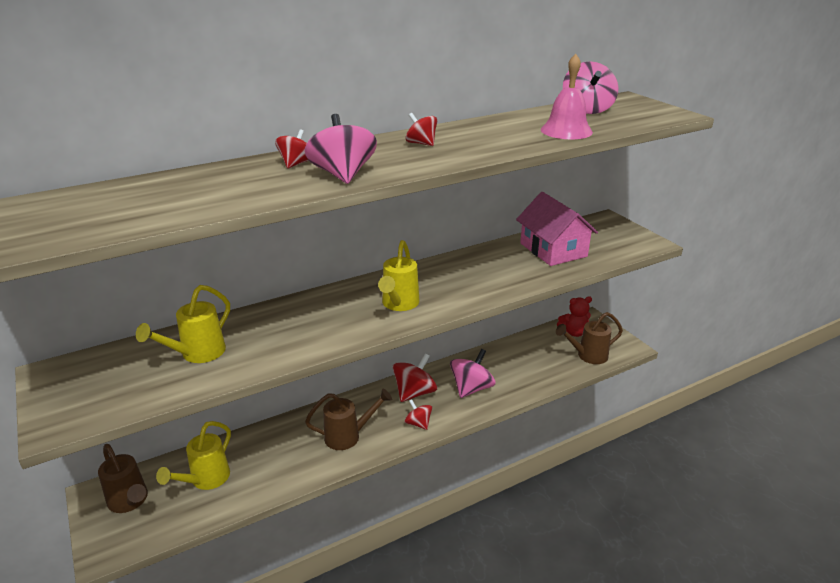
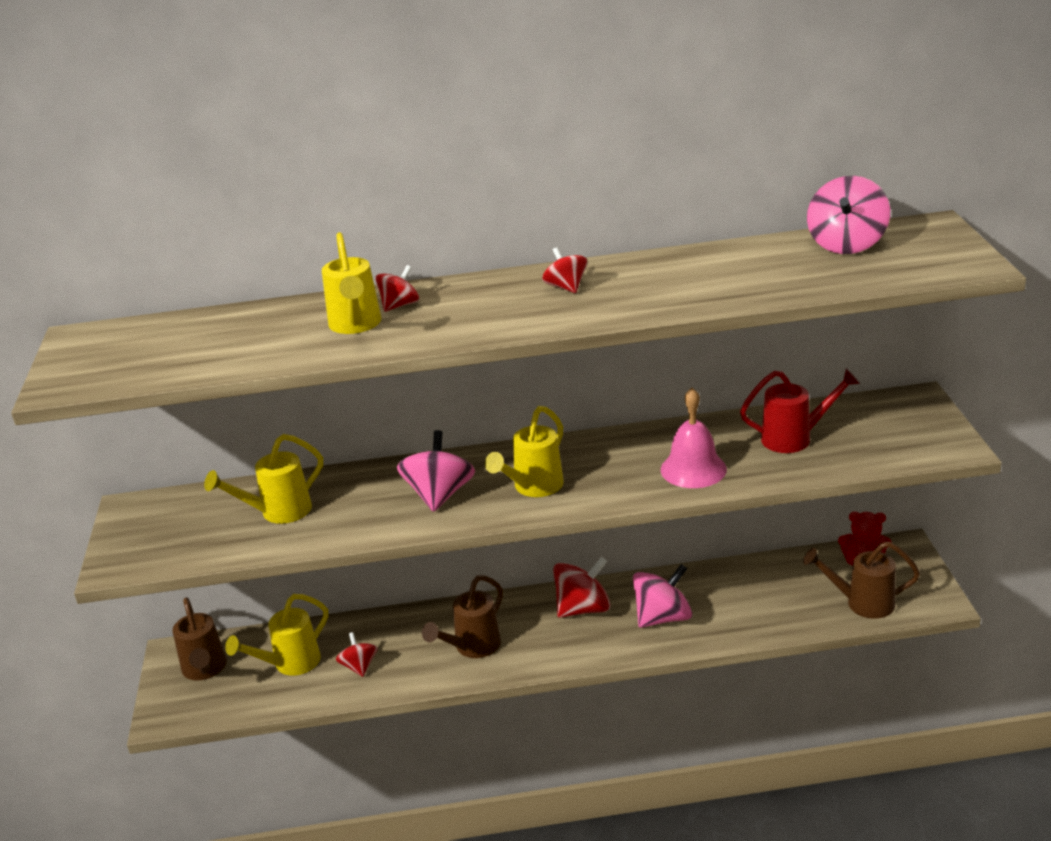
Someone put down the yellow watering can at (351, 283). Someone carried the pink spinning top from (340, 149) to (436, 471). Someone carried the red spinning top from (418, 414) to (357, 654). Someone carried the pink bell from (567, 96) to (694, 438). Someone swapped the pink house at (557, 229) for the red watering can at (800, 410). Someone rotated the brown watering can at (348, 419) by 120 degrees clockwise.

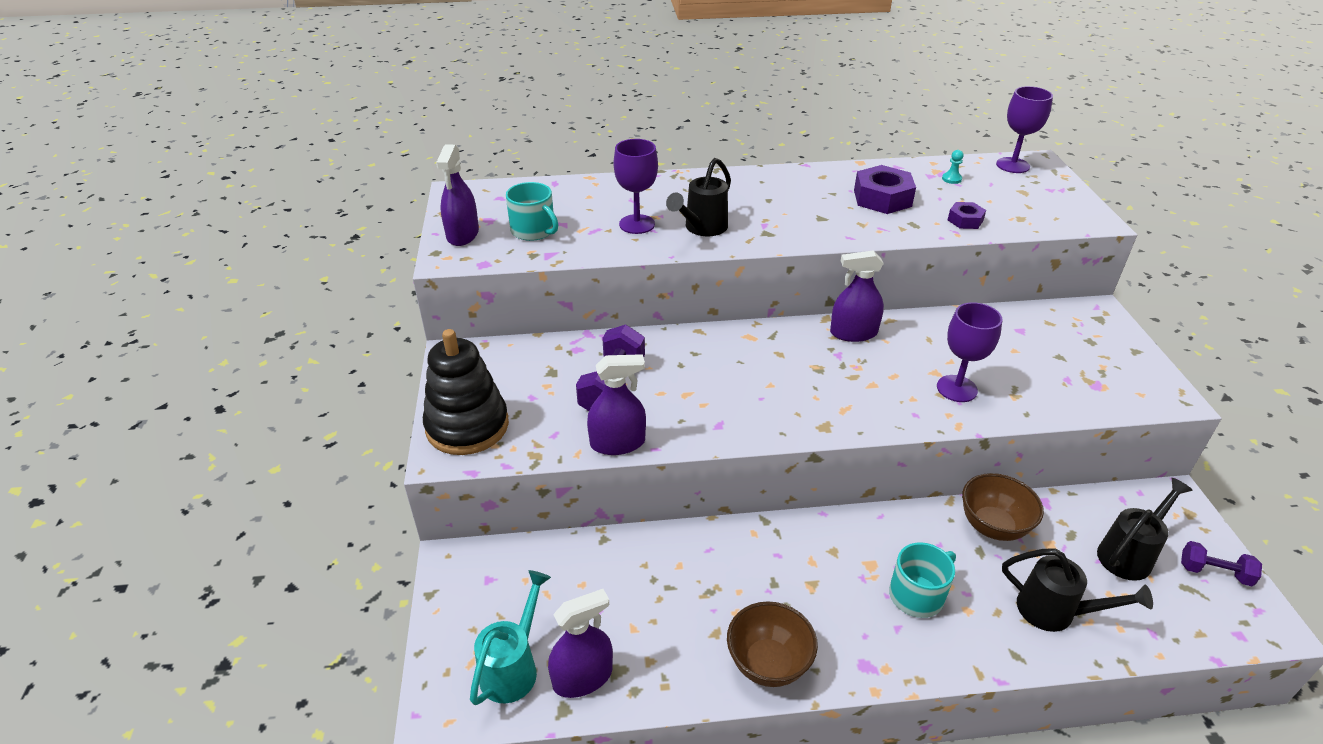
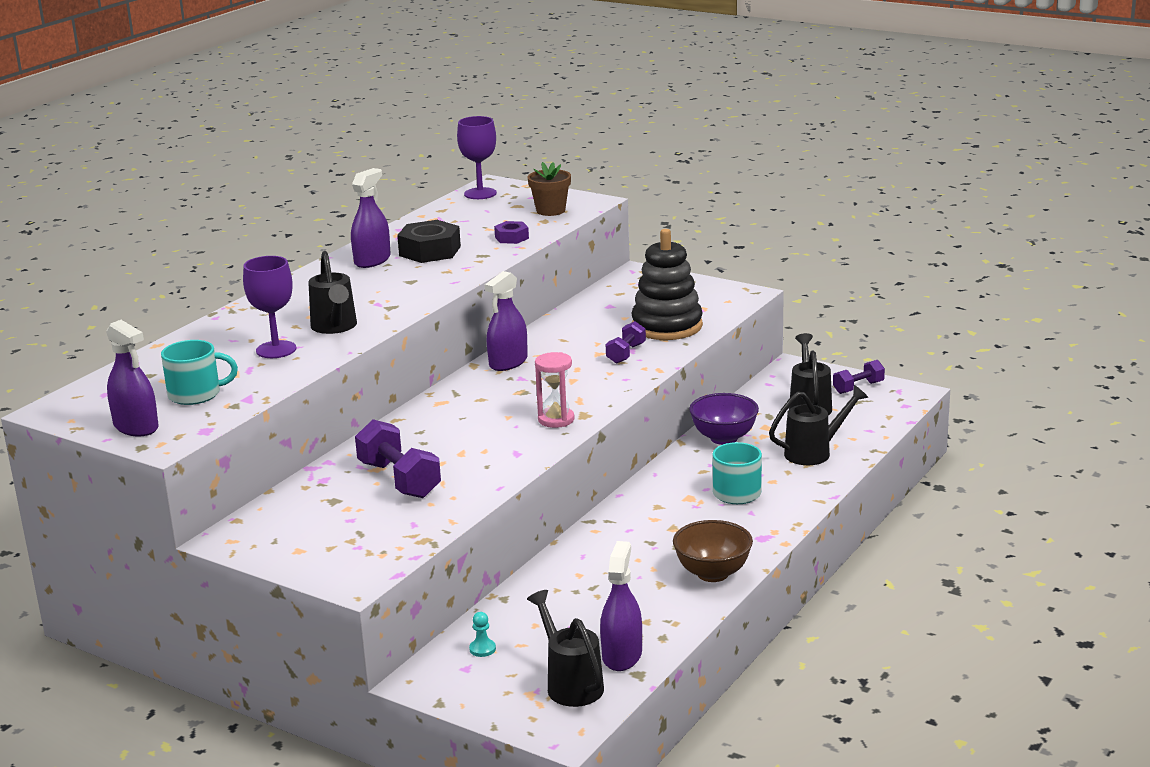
Someone put down the brown flower pot at (549, 189). Someone put down the pink hourglass at (554, 390). Someone carried the black stacking toy from (466, 392) to (667, 284). Someone carried the purple spray bottle from (616, 404) to (370, 218). Someone carried the turquoise pawn from (953, 167) to (482, 634). Someone swapped the purple goblet at (969, 352) for the purple dumbbell at (626, 342). Someone repainted the turquoise watering can at (510, 637), which became the black watering can at (565, 648). Someone repainted the purple nut at (885, 189), which became the black nut at (429, 241). Someone repainted the brown bowl at (1003, 507), which became the purple bowl at (724, 419).

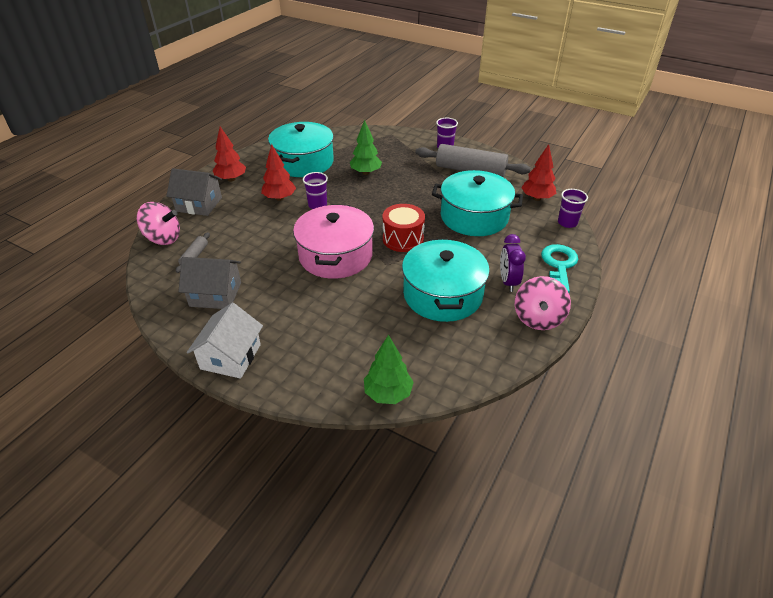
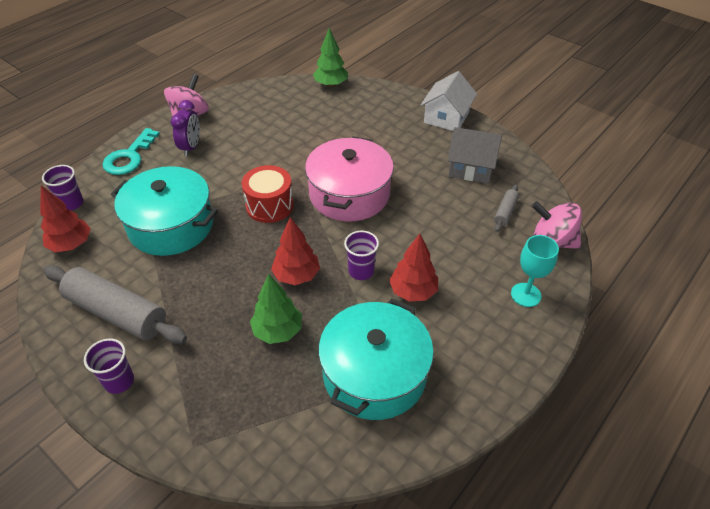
Someone took away the turquoise pot at (446, 280). Someone carried the red tree from (229, 154) to (295, 251). Someone swapped the grey house at (194, 192) for the turquoise goblet at (535, 271).

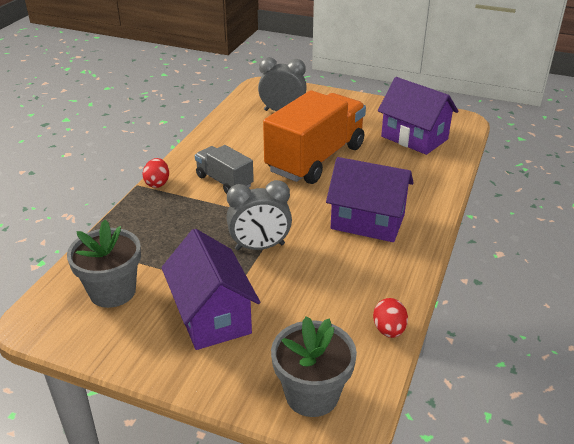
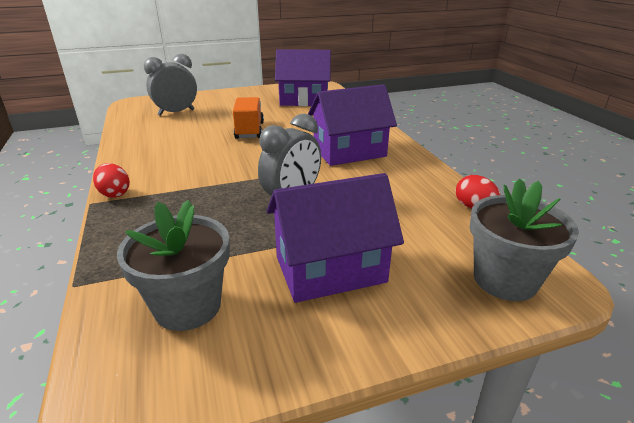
Someone took away the grey truck at (224, 169). Someone rotated the purple house at (210, 289) by 45 degrees counterclockwise. Someone scaled the orange truck at (314, 137) by 0.52.

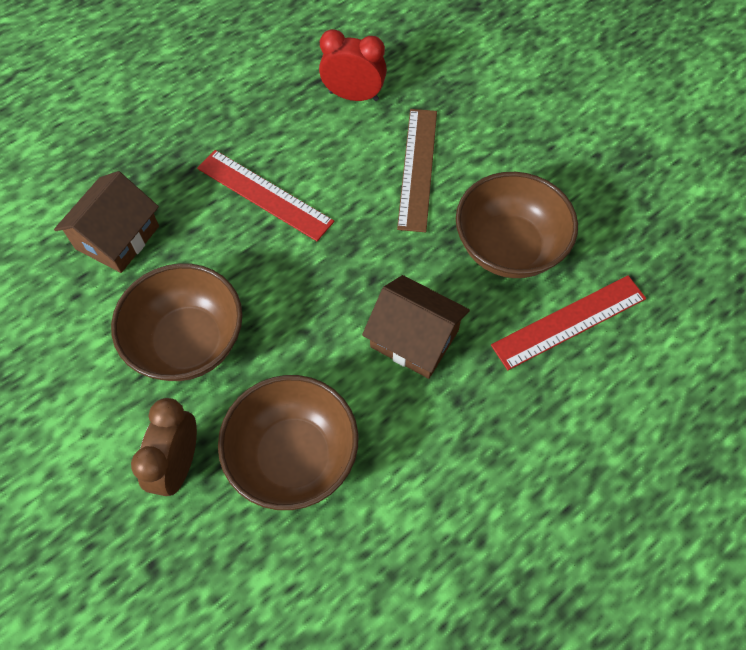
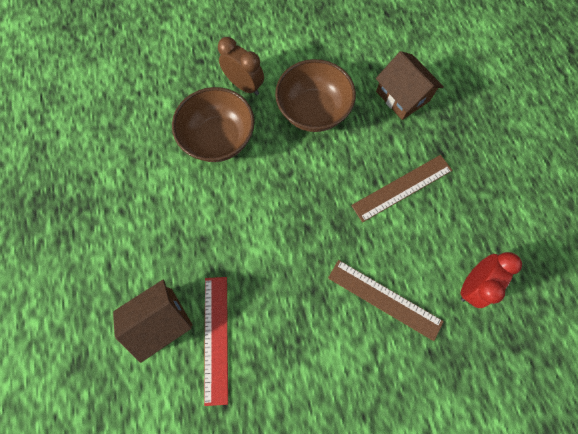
Someone took away the brown bowl at (517, 225). Someone carried the brown house from (416, 327) to (153, 321). Someone repainted the red ruler at (265, 195), which became the brown ruler at (401, 188).

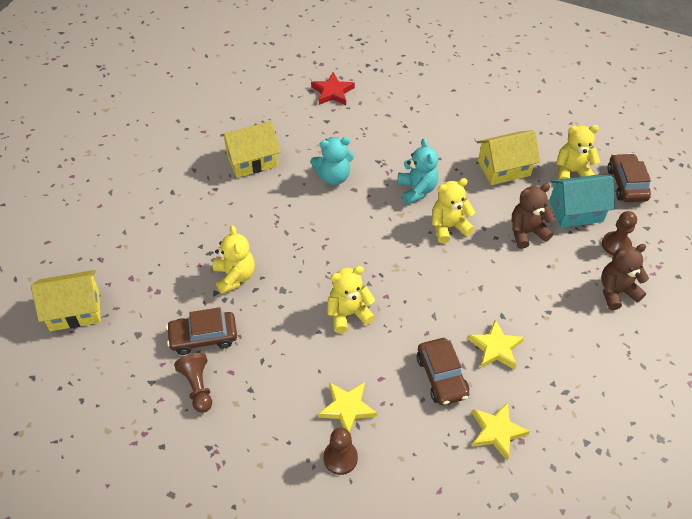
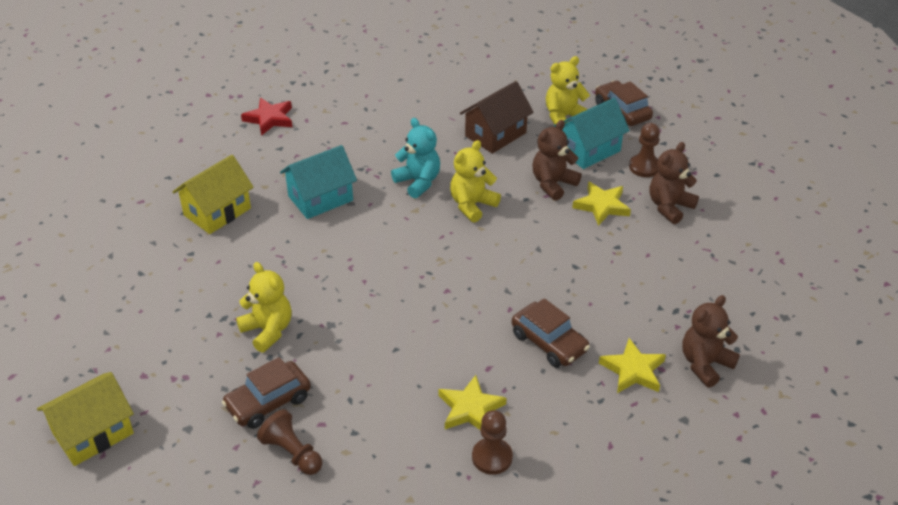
Someone took away the yellow teddy bear at (351, 299). Someone put down the brown teddy bear at (711, 341). Someone carried the yellow star from (496, 344) to (601, 203). Someone swapped the turquoise teddy bear at (332, 161) for the turquoise house at (318, 182). Someone repainted the yellow house at (508, 157), which became the brown house at (497, 117).

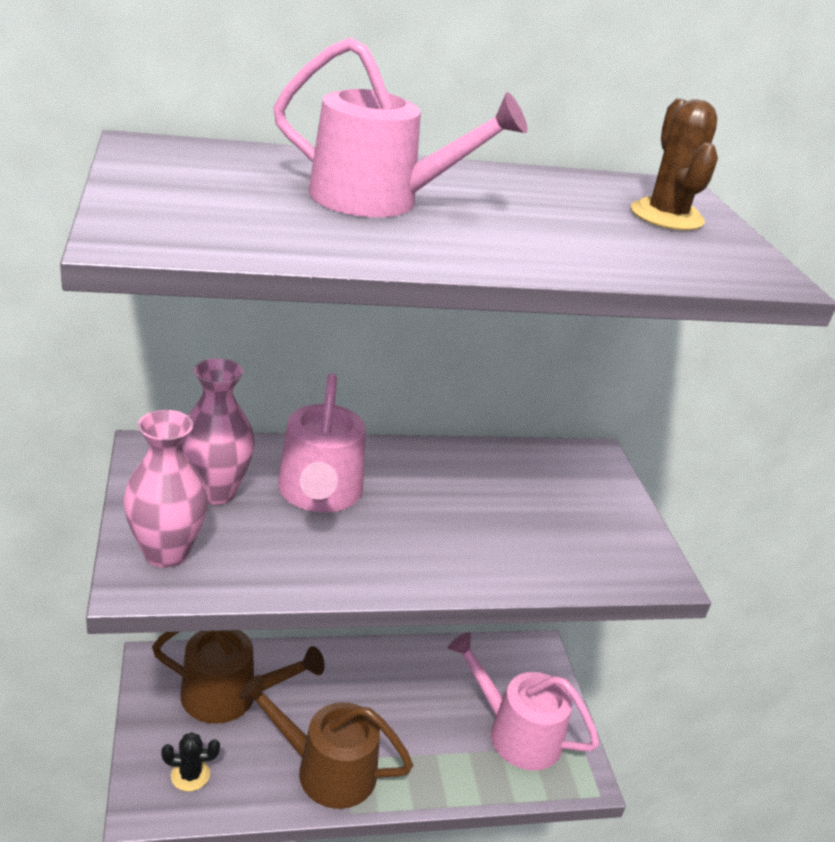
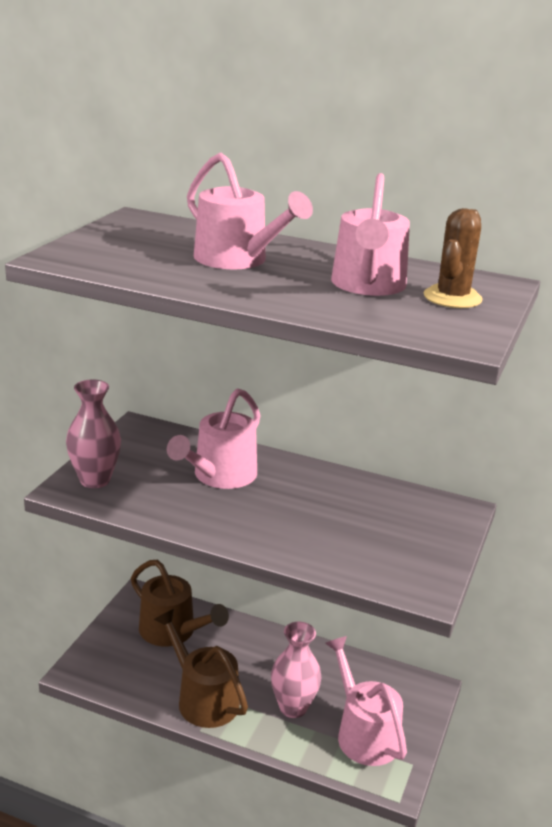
Someone took away the black cactus at (190, 762). Someone put down the pink watering can at (370, 234). Someone carried the pink vase from (218, 431) to (296, 670).

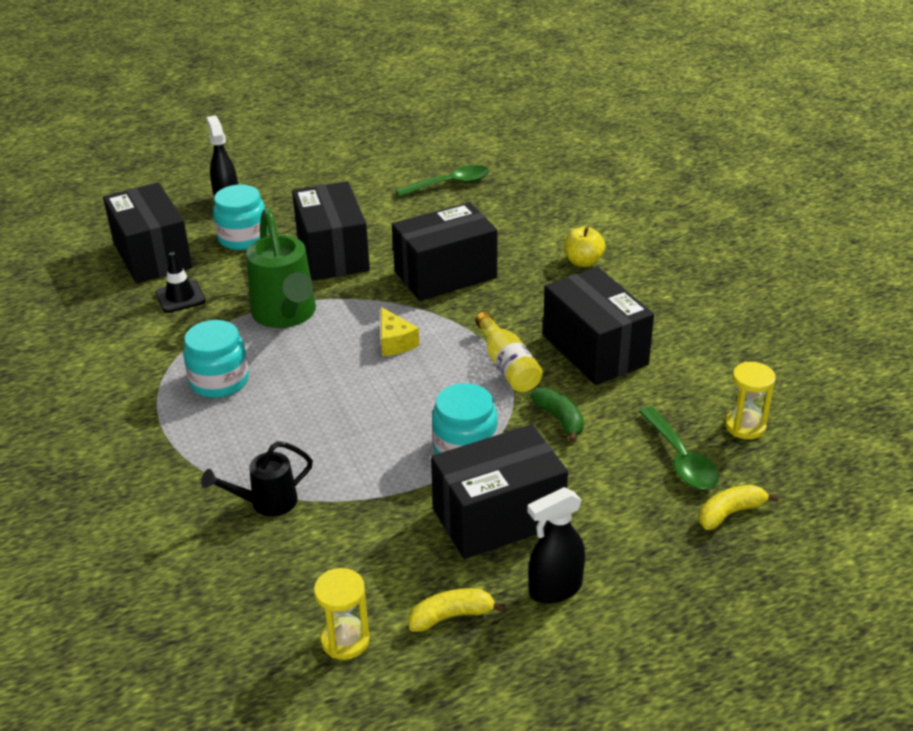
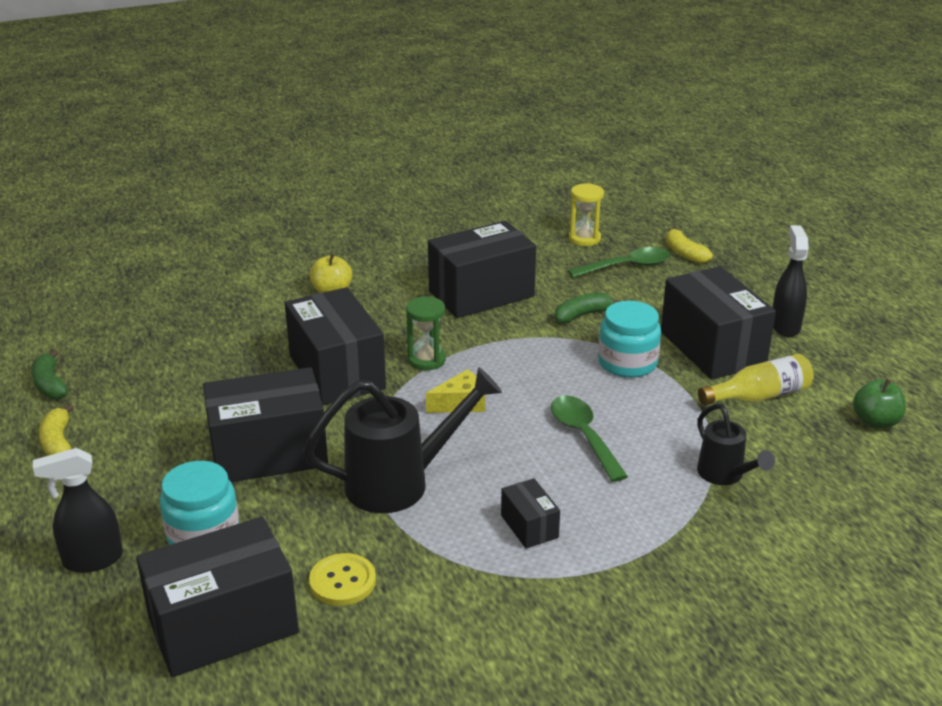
Someone put down the green banana at (50, 374). Someone put down the green hourglass at (426, 333). Someone carried the green spoon from (442, 181) to (589, 439). Someone carried the yellow banana from (457, 610) to (56, 430). Someone carried the yellow bottle from (509, 352) to (755, 379). Someone swapped the black traffic cone at (180, 282) for the yellow button at (342, 579). Someone swapped the turquoise jar at (216, 359) for the black box at (530, 513). Someone swapped the yellow hourglass at (342, 614) for the green apple at (879, 404). Someone repainted the green watering can at (281, 268), which became the black watering can at (402, 440). Someone rotated the black spray bottle at (556, 545) by 150 degrees counterclockwise.

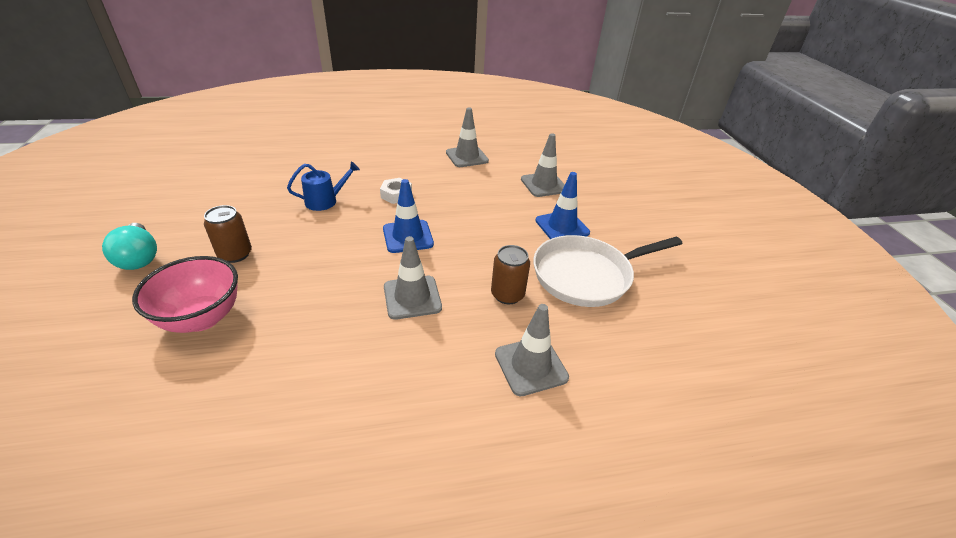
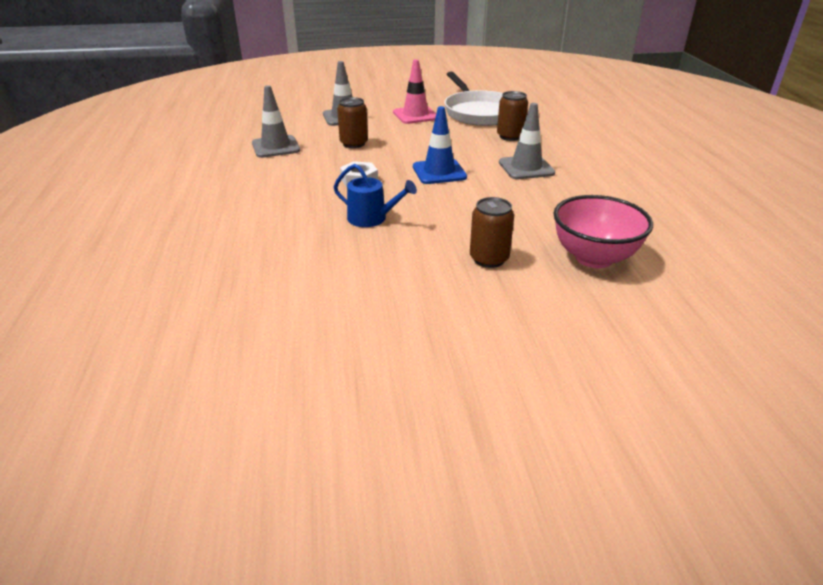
Someone took away the turquoise light bulb at (129, 246). Someone took away the grey traffic cone at (532, 350). Someone put down the brown can at (352, 122). Someone repainted the blue traffic cone at (562, 205), which became the pink traffic cone at (414, 91). Someone rotated the blue watering can at (323, 186) by 135 degrees clockwise.

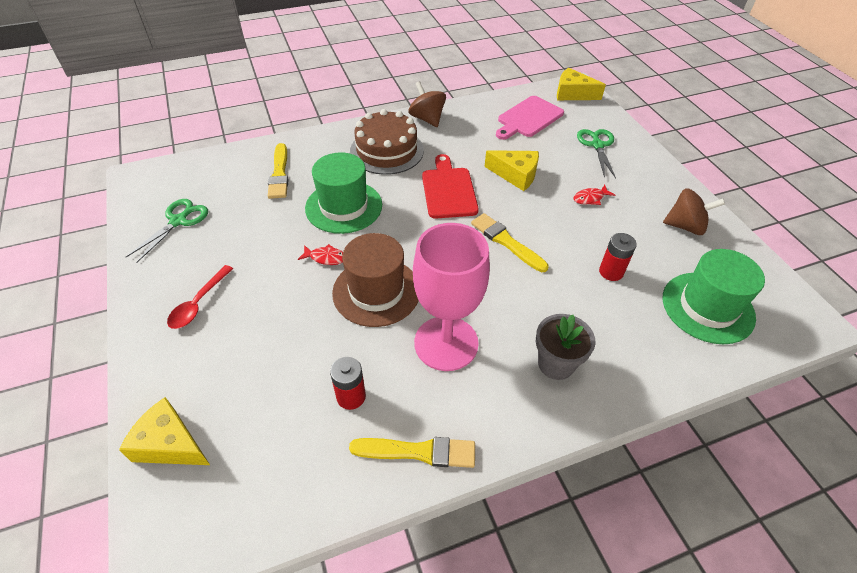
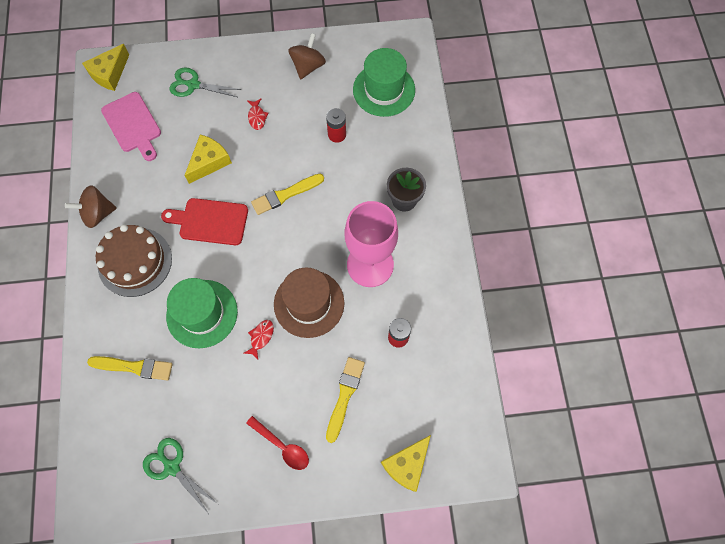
Someone carried the yellow brush from (412, 452) to (345, 400).

